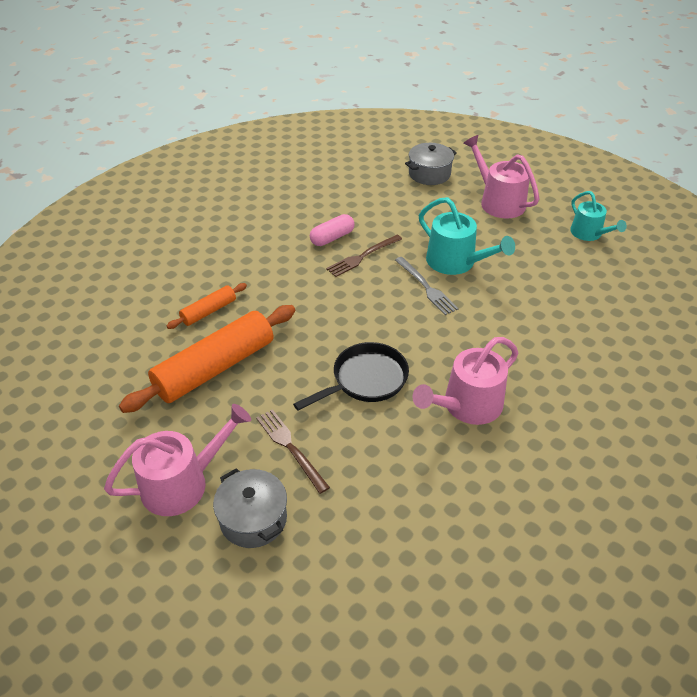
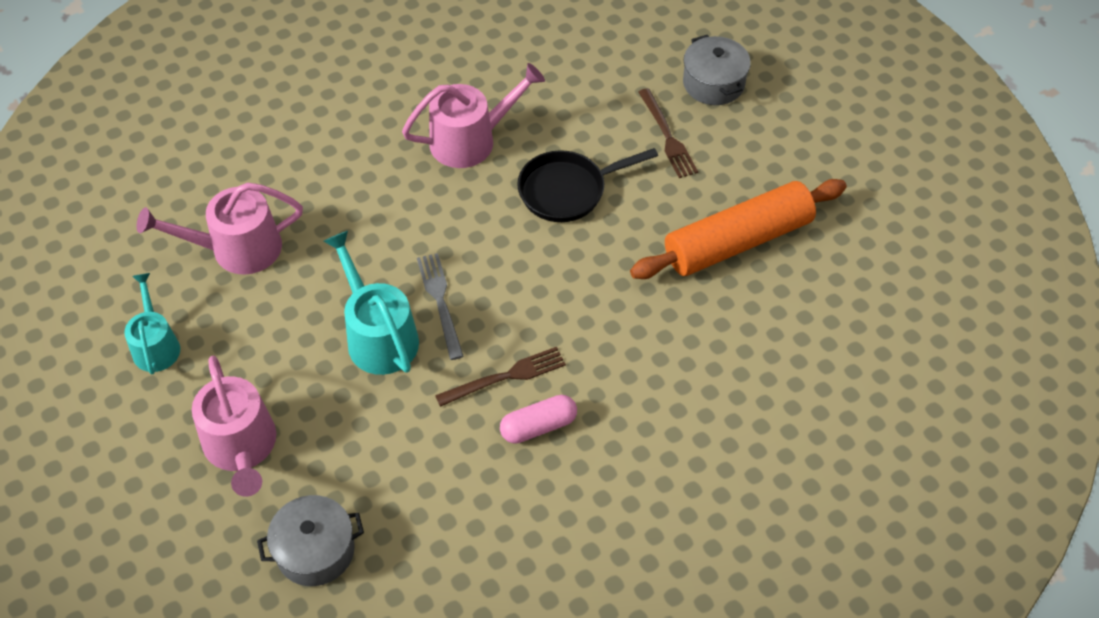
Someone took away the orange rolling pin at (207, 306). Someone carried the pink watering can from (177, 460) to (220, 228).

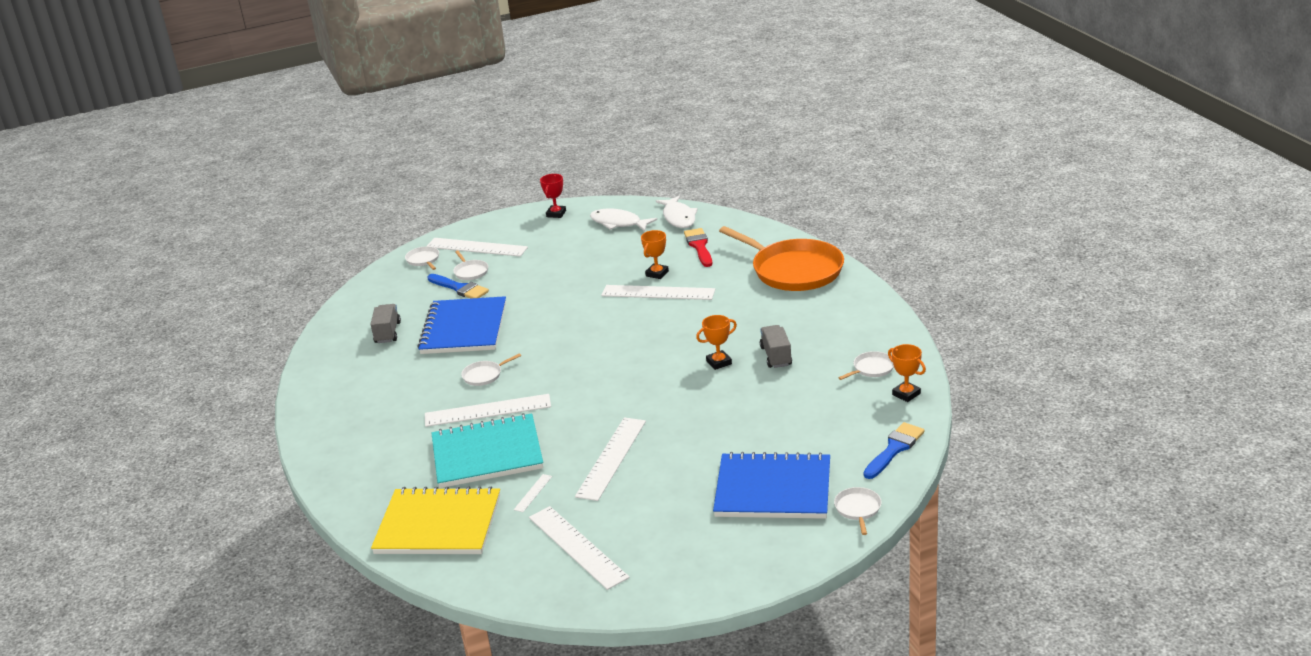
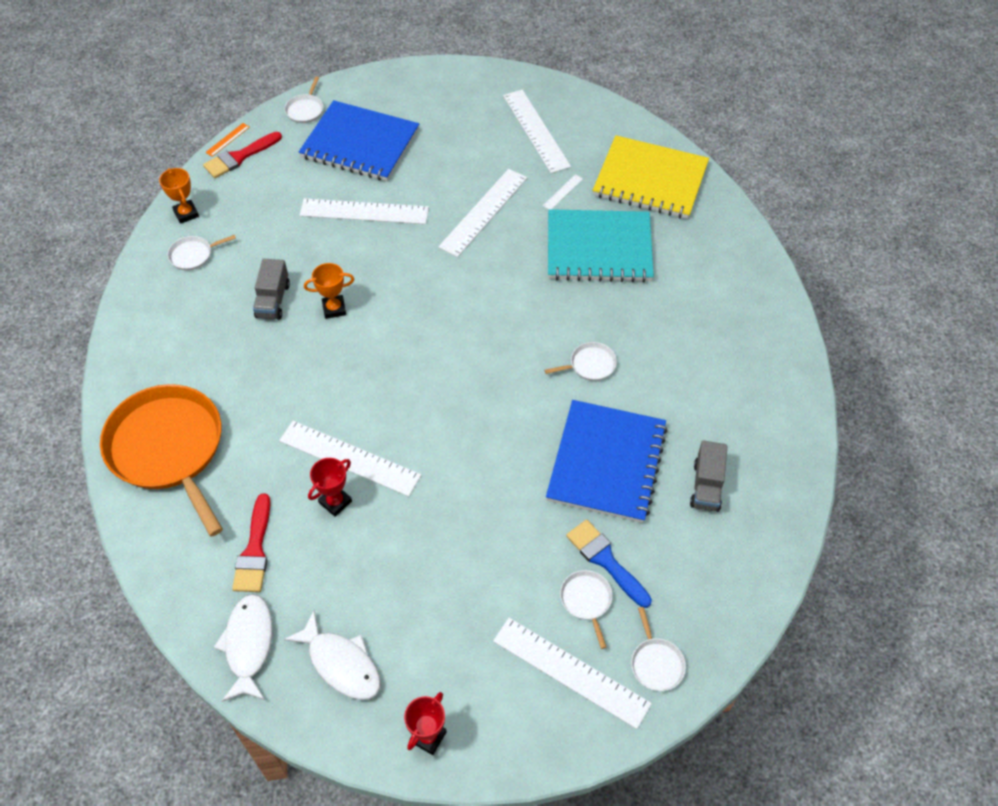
Someone put down the orange ruler at (227, 140). Someone carried the white ruler from (488, 410) to (364, 211). Someone repainted the orange trophy at (655, 254), which became the red trophy at (330, 487). Someone repainted the blue brush at (894, 450), which became the red brush at (242, 155).

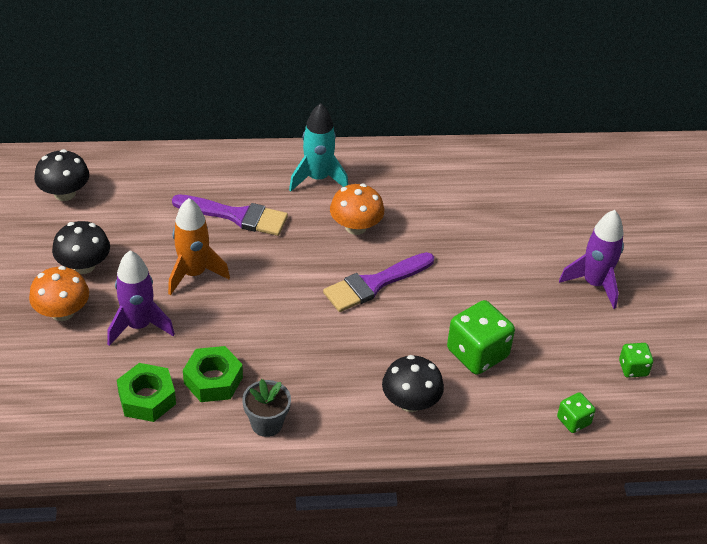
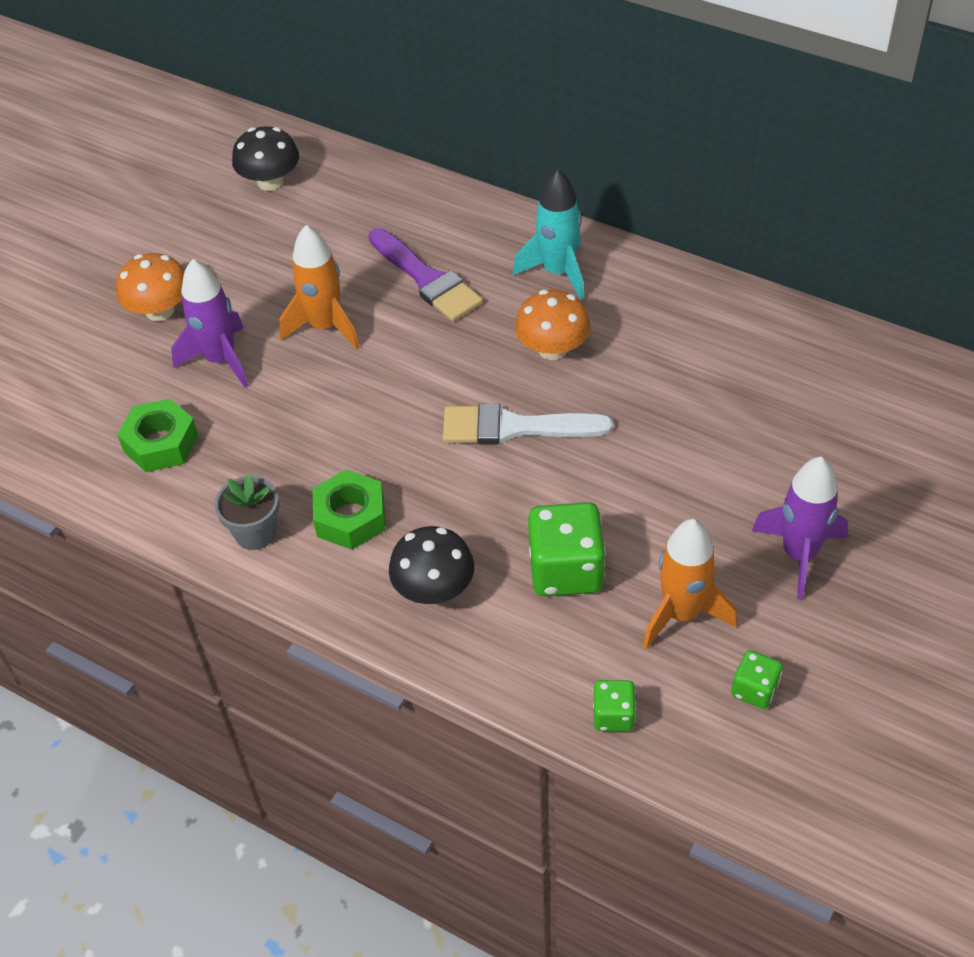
Someone took away the black mushroom at (81, 247). Someone put down the orange rocket at (690, 584). Someone carried the green nut from (213, 374) to (349, 510). Someone repainted the purple brush at (378, 282), which became the white brush at (528, 423).

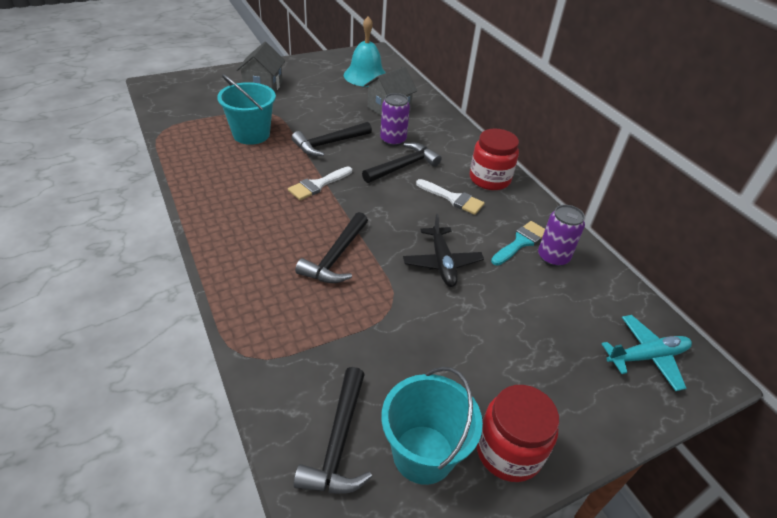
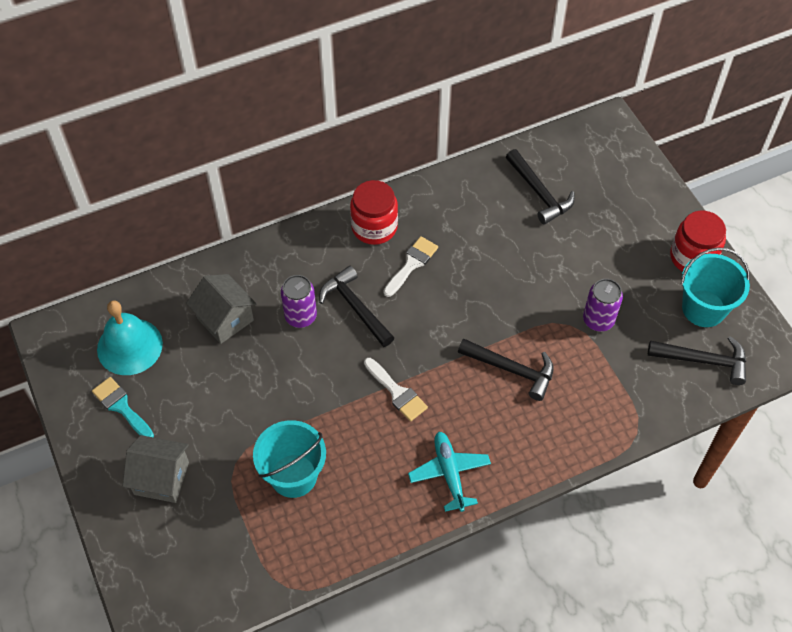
Someone took away the black plane at (443, 250). Someone carried the black hammer from (332, 139) to (540, 186). Someone carried the turquoise brush from (518, 243) to (123, 407). Someone carried the purple can from (561, 236) to (603, 305). Someone carried the turquoise plane from (647, 353) to (449, 472).

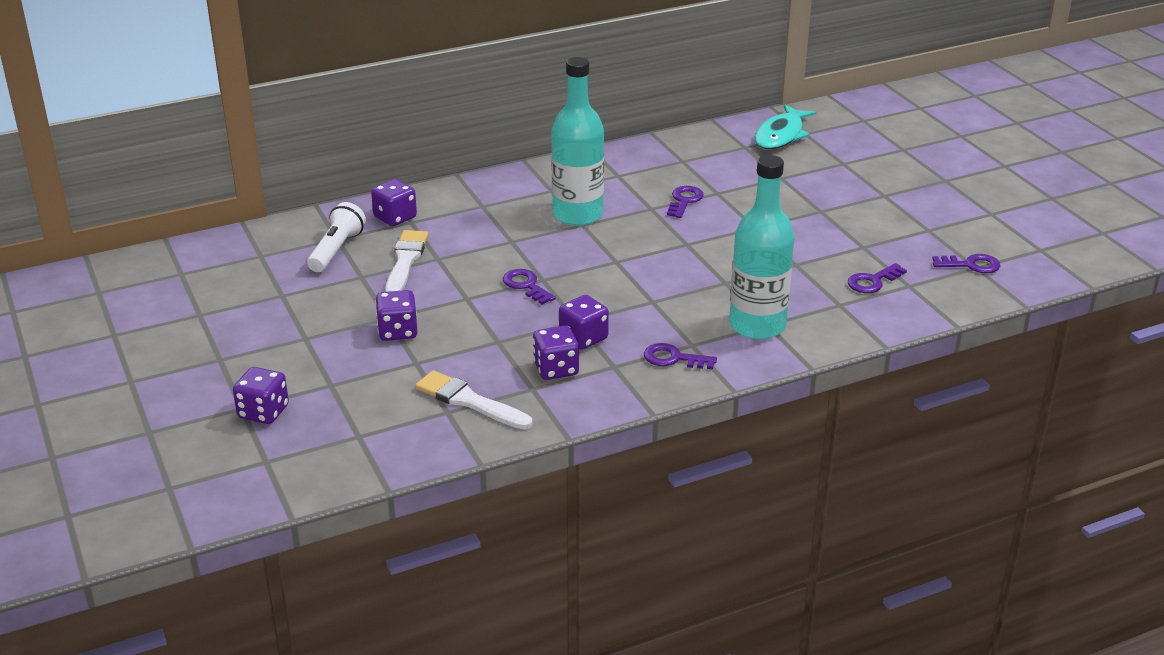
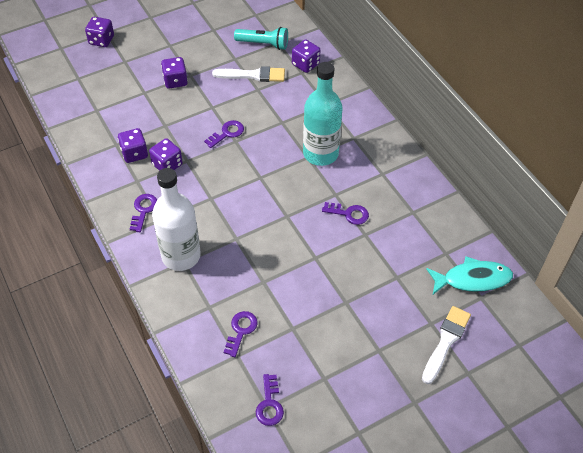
Someone carried the white brush from (474, 400) to (446, 345). Someone repainted the white flashlight at (336, 237), which became the turquoise flashlight at (261, 38). Someone repainted the turquoise bottle at (762, 247), which became the white bottle at (176, 219). Someone rotated the turquoise fish at (785, 126) by 150 degrees clockwise. Someone rotated the purple key at (877, 278) by 60 degrees clockwise.

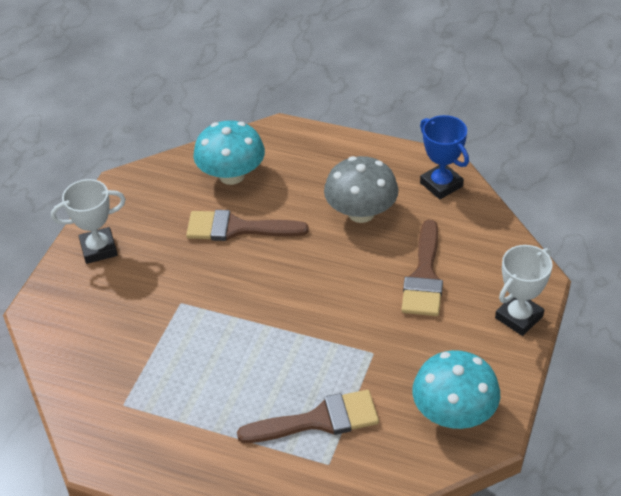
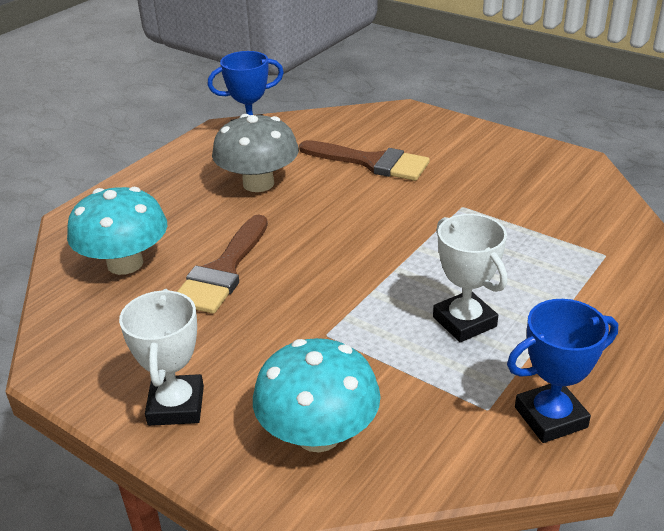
Someone took away the brown brush at (308, 416). Someone put down the blue trophy at (562, 371). Someone carried the turquoise mushroom from (456, 389) to (317, 395). Someone carried the white trophy from (524, 290) to (470, 278).

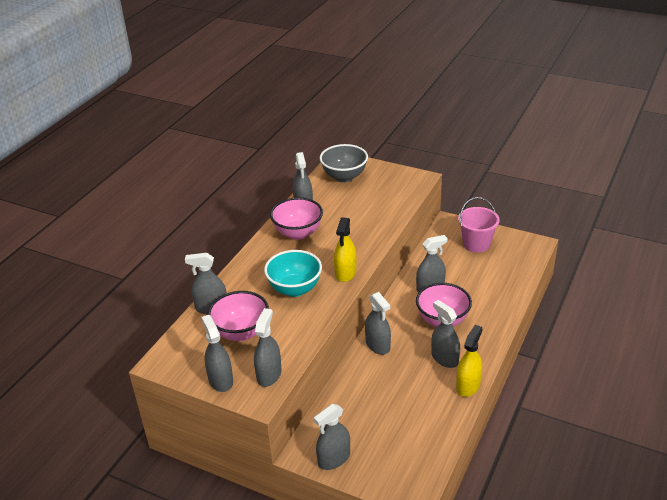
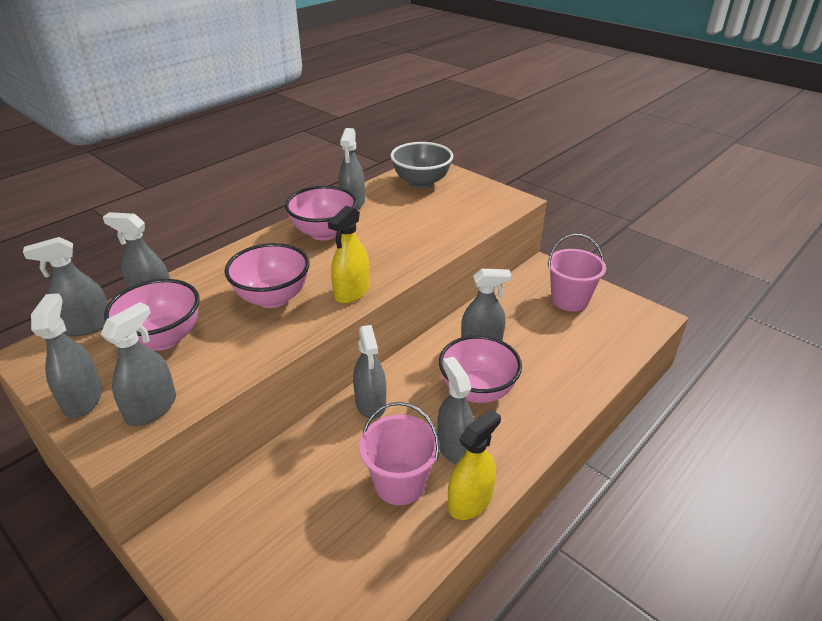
Someone put down the pink bucket at (399, 453). Someone carried the grey spray bottle from (332, 437) to (65, 286). Someone repainted the turquoise bowl at (293, 273), which became the pink bowl at (266, 275).

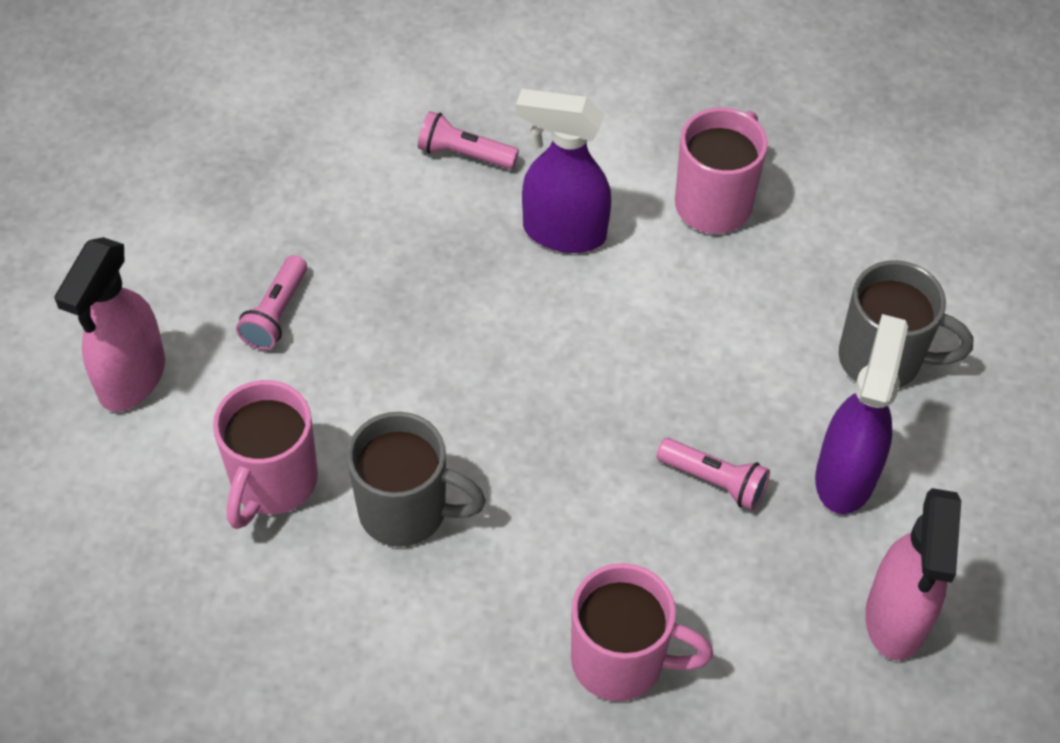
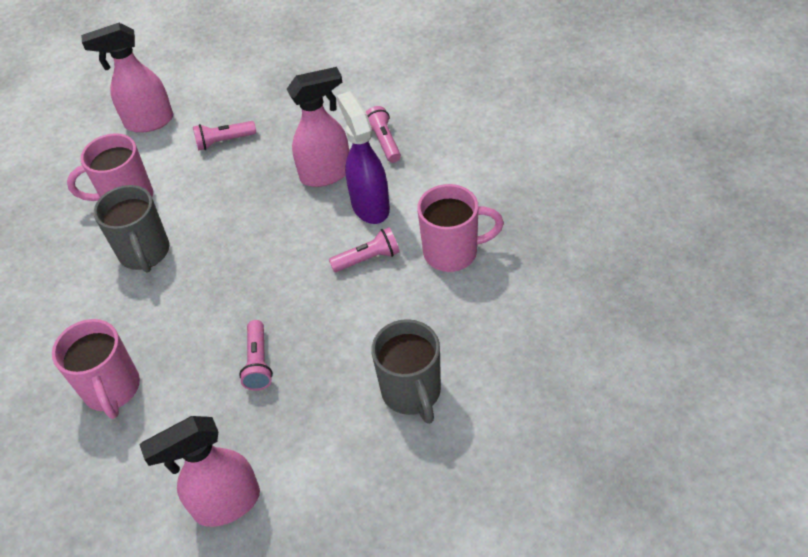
Someone took away the purple spray bottle at (861, 414). Someone put down the pink spray bottle at (318, 127). Someone put down the pink flashlight at (364, 249).

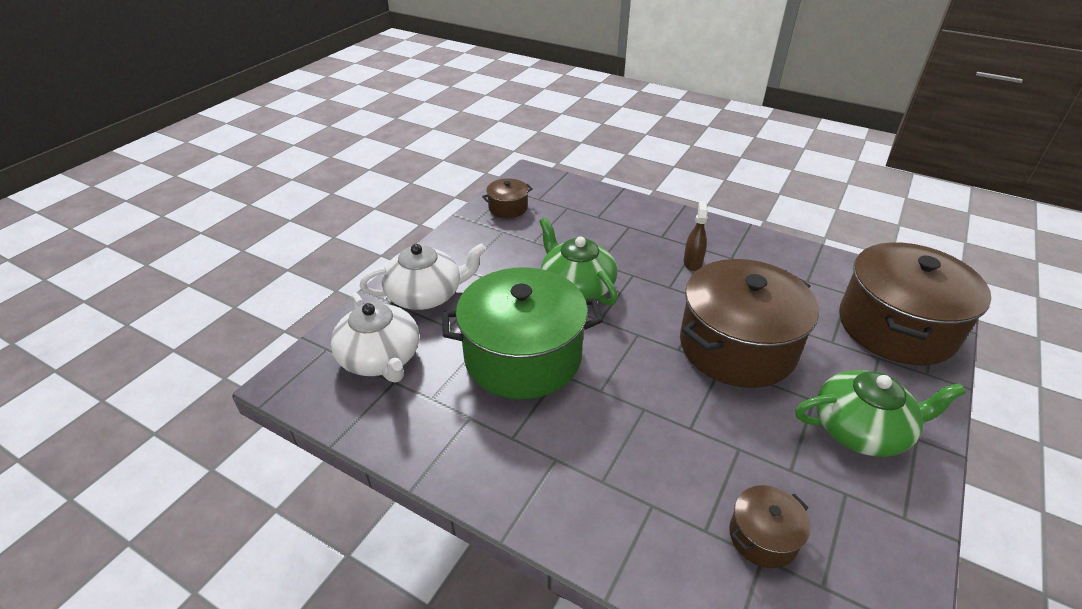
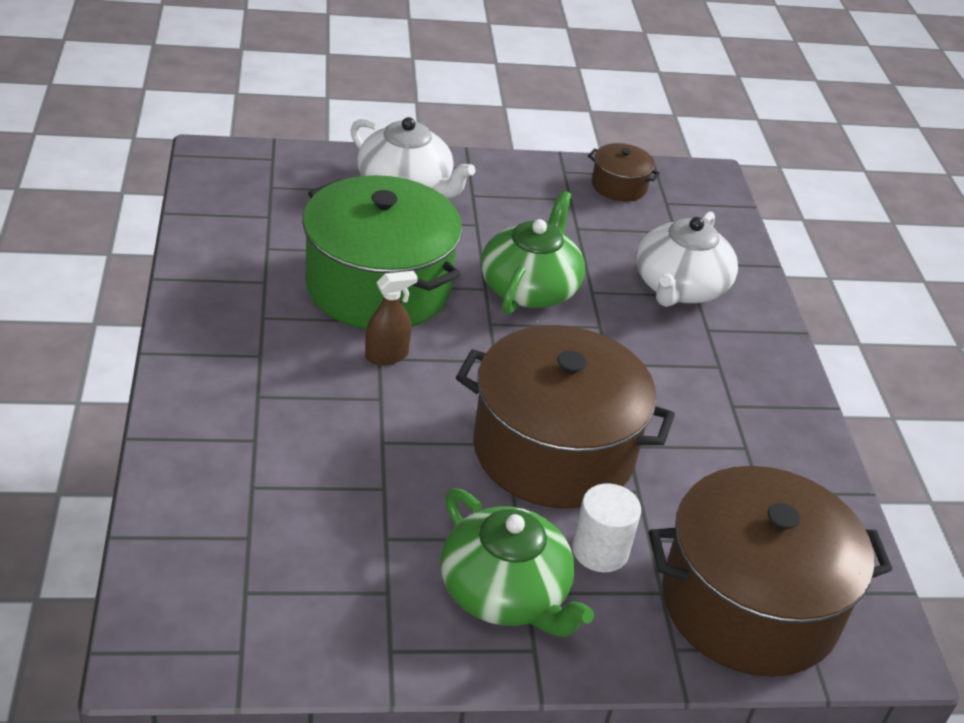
Someone took away the brown pot at (769, 526). Someone put down the white cylinder at (606, 527). Someone carried the white teapot from (375, 338) to (687, 259). Someone carried the brown spray bottle from (695, 236) to (391, 318).

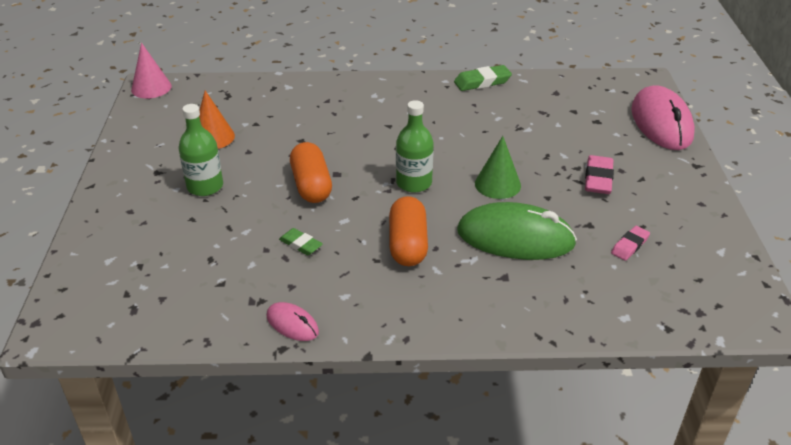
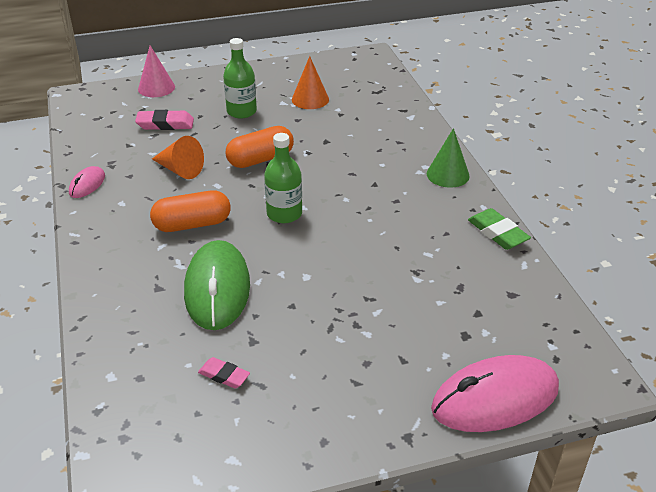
Someone carried the pink cone from (151, 70) to (156, 71). Someone carried the green cone from (498, 167) to (448, 157). Someone carried the pink eraser from (599, 174) to (164, 120). Someone swapped the green eraser at (301, 241) for the orange cone at (178, 157).

